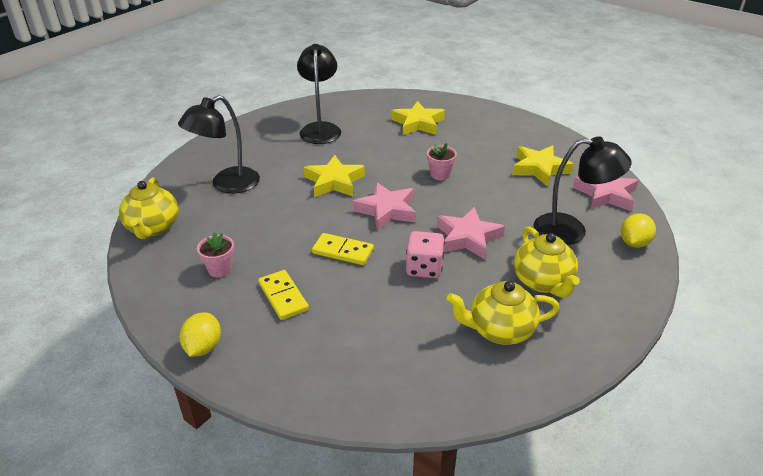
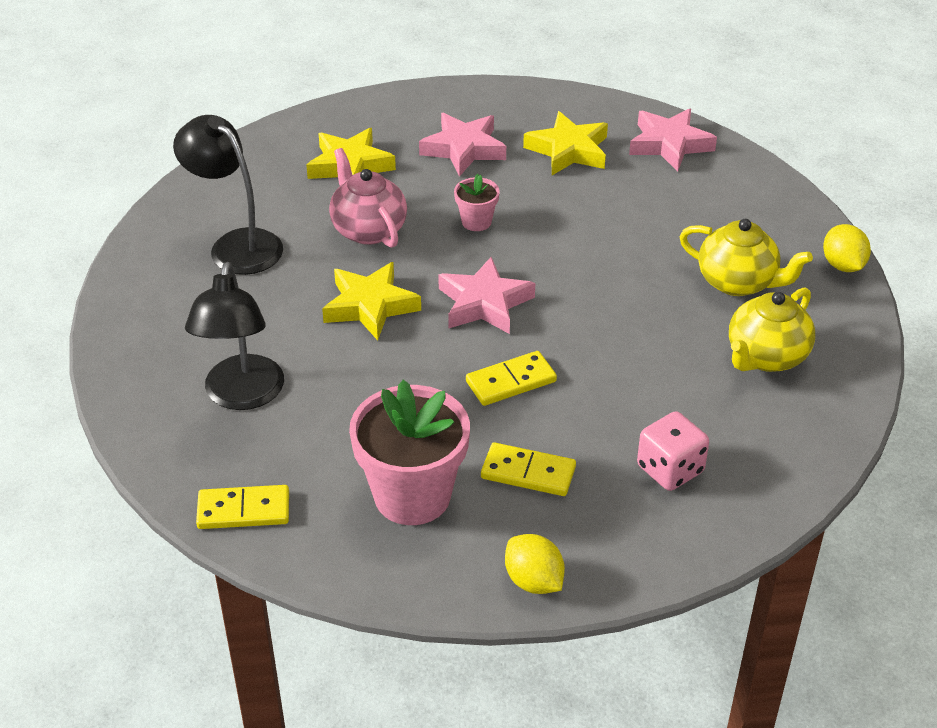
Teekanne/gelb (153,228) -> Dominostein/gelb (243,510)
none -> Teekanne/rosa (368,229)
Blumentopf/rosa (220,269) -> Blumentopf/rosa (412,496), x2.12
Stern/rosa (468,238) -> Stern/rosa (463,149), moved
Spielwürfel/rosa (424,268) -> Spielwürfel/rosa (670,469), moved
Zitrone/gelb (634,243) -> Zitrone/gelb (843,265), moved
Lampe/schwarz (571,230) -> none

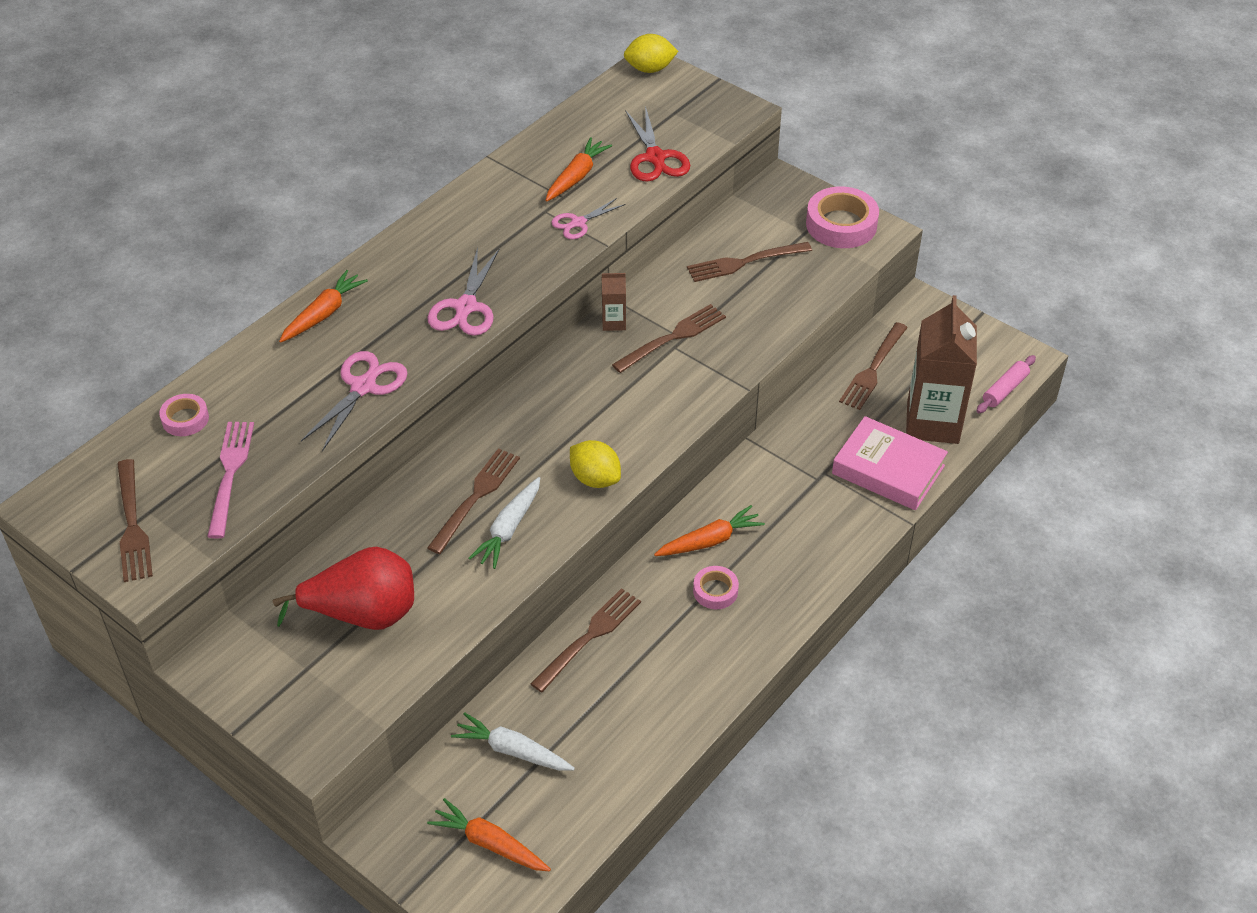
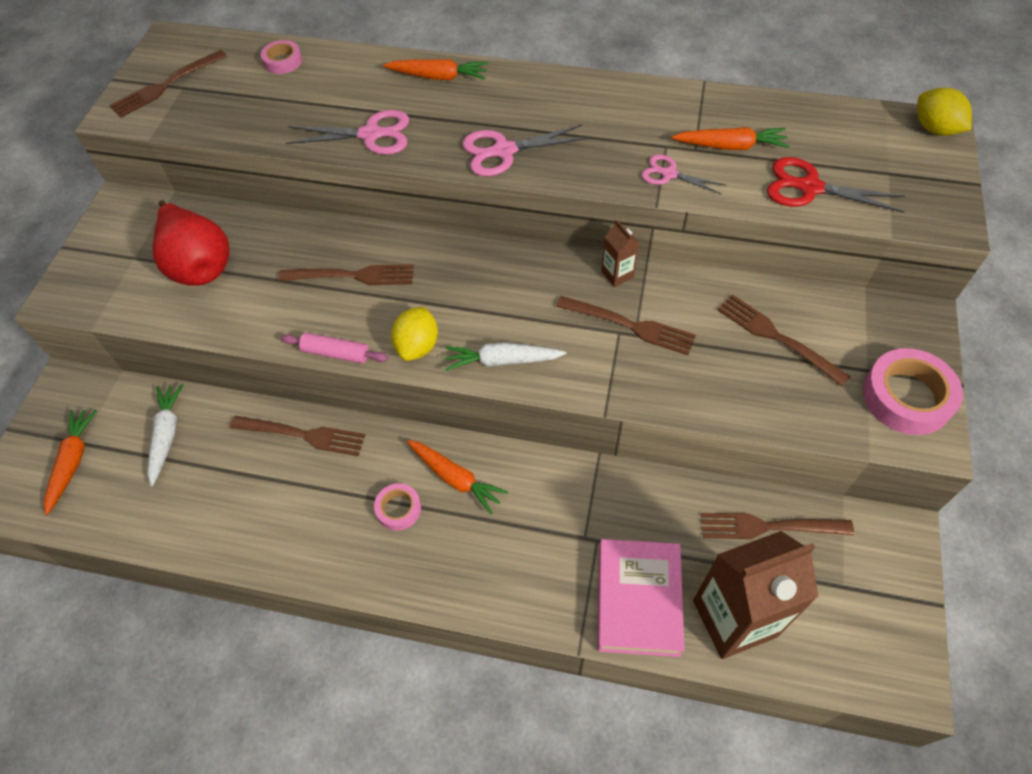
Nudelholz/rosa (1005,390) -> Nudelholz/rosa (336,353), moved
Karotte/weiß (509,529) -> Karotte/weiß (502,361), moved
Schere/rot (655,157) -> Schere/rot (809,187), 60 degrees clockwise
Gabel/rosa (230,474) -> none

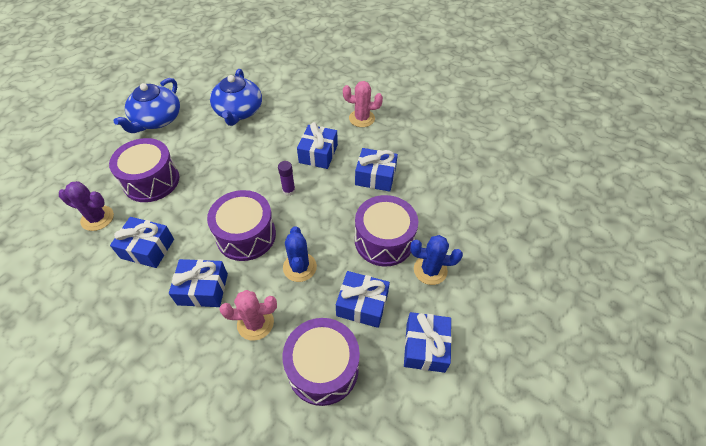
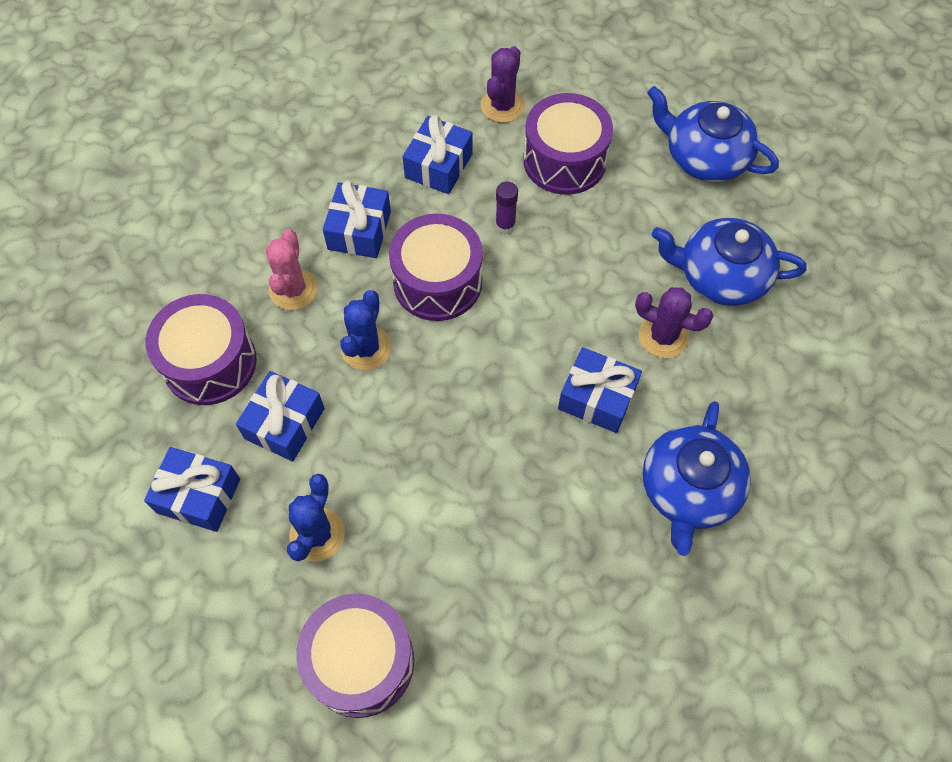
Trommel/lila (384,240) -> Trommel/lila (360,661), moved
Kaktus/blau (299,267) -> Kaktus/blau (366,348), 75 degrees counterclockwise
Klebestift/lila (289,191) -> Klebestift/lila (505,225), moved
none -> Kaktus/lila (663,336)
Kaktus/rosa (362,118) -> Teekanne/blau (689,489)
Geschenk/blau (375,177) -> none

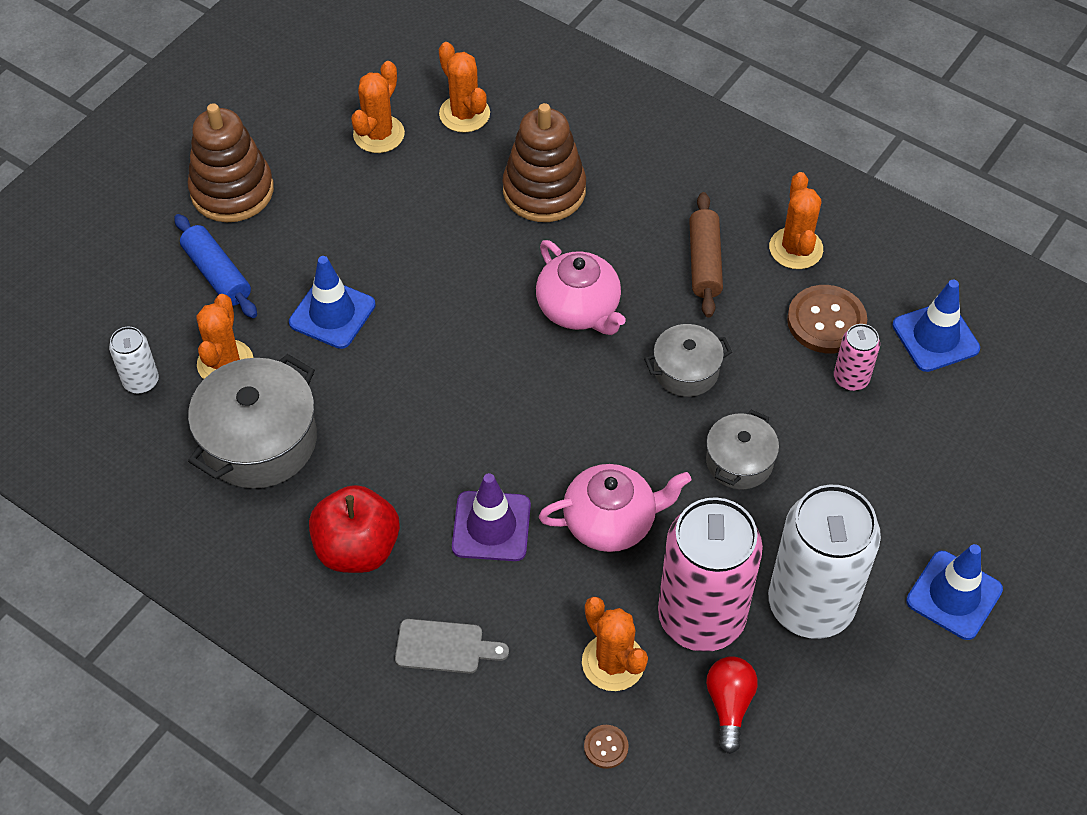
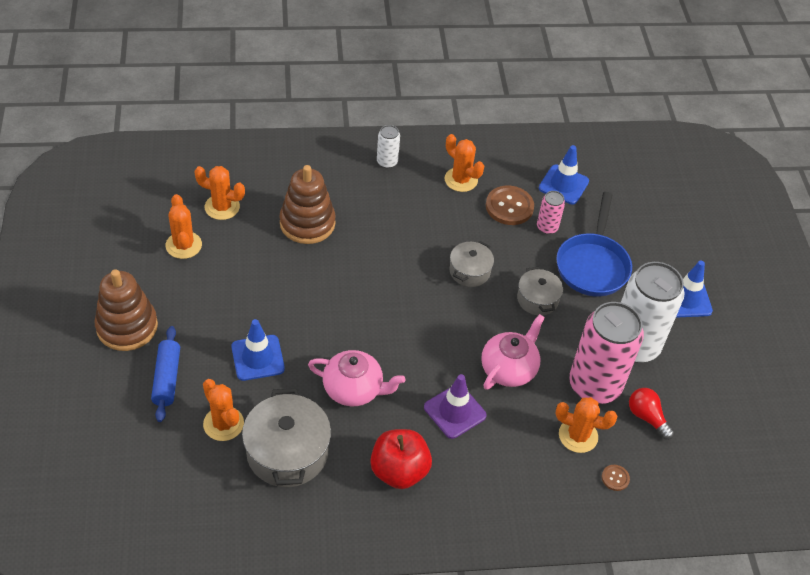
Nudelholz/blau (217,274) -> Nudelholz/blau (167,378), 75 degrees clockwise
Teekanne/rosa (579,309) -> Teekanne/rosa (354,389), moved
Dose/weiß (141,381) -> Dose/weiß (387,162), moved
none -> Pfanne/blau (593,265)
Schneidebrett/grau (444,647) -> none
Nudelholz/braun (704,262) -> none

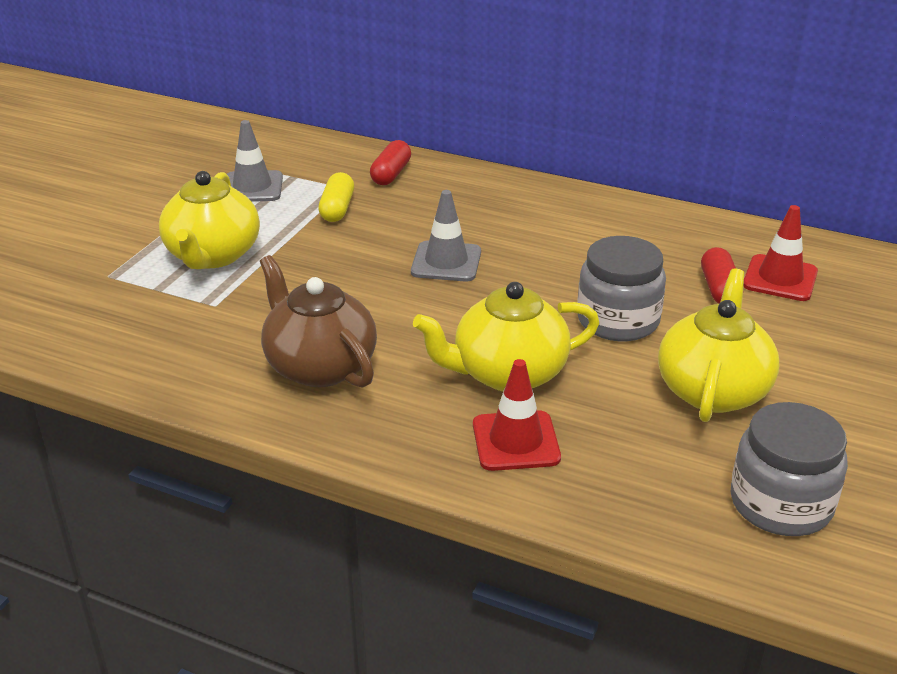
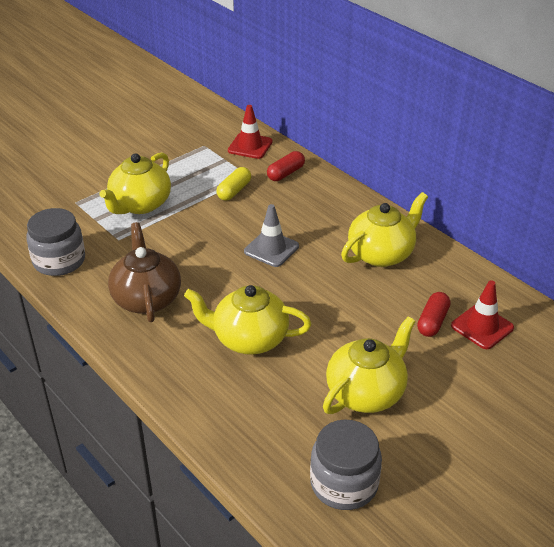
Einmachglas/grau (618,320) -> Einmachglas/grau (59,261), moved
Leitkegel/rot (516,441) -> Leitkegel/rot (250,146), moved
none -> Teekanne/gelb (381,254)
Leitkegel/grau (252,187) -> none

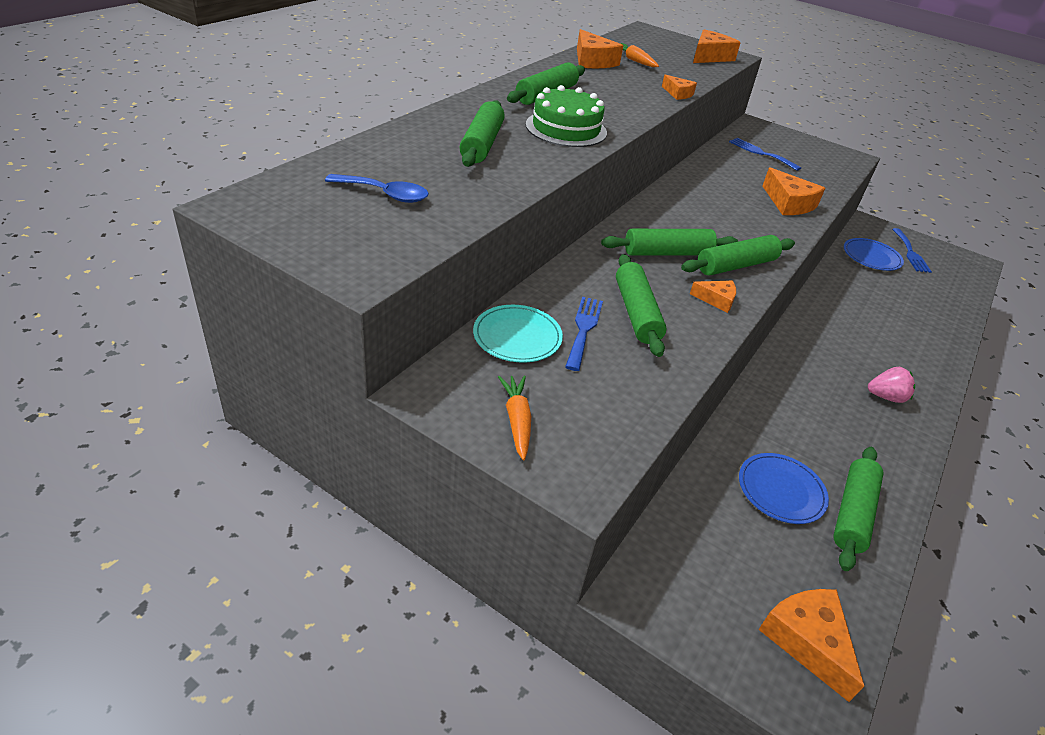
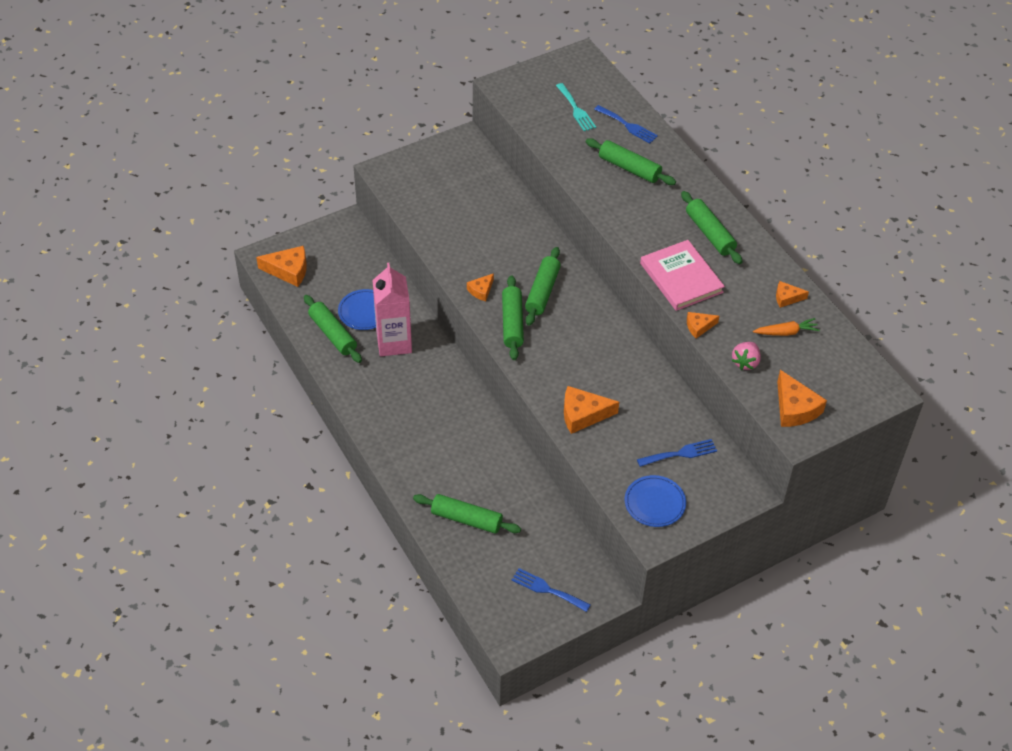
none -> Getränkekarton/rosa (394,342)
Nudelholz/grün (636,313) -> Nudelholz/grün (466,519), moved
Löffel/blau (385,194) -> Gabel/türkis (576,109)
Gabel/blau (583,329) -> Gabel/blau (628,125), moved
Teller/blau (871,257) -> Teller/blau (655,503), moved
none -> Buch/rosa (681,278)
Erdbeere/rosa (886,397) -> Erdbeere/rosa (745,362), moved
Käse/orange (592,61) -> Käse/orange (787,298), x0.58
Teller/türkis (517,337) -> none
Karotte/orange (517,421) -> none
Kuchen/grün (566,128) -> none

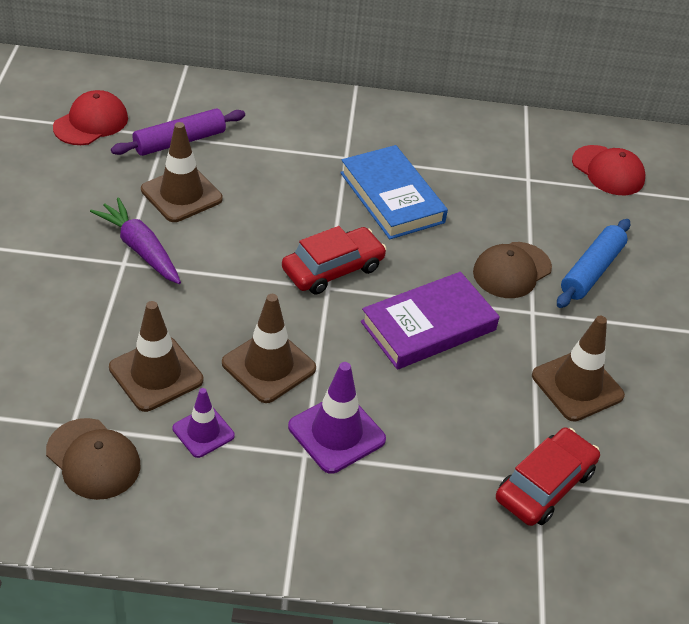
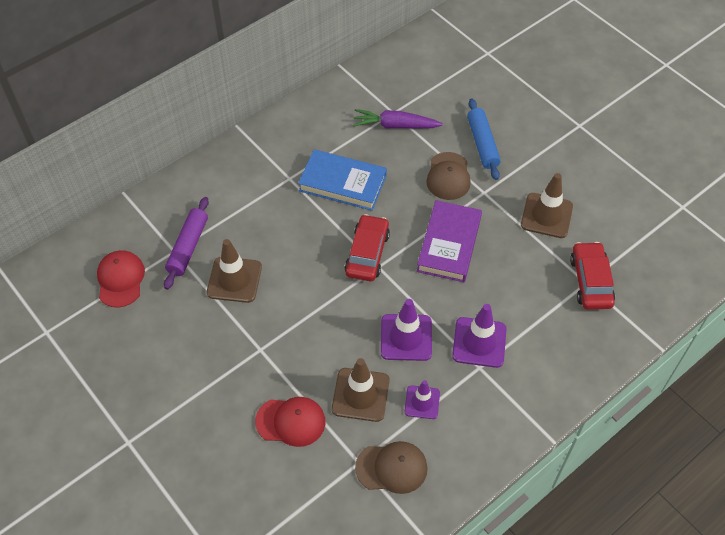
Kappe/rot (608,171) -> Kappe/rot (291,421), moved
Karotte/lila (140,249) -> Karotte/lila (395,126), moved
Leitkegel/braun (268,366) -> Leitkegel/lila (406,337)

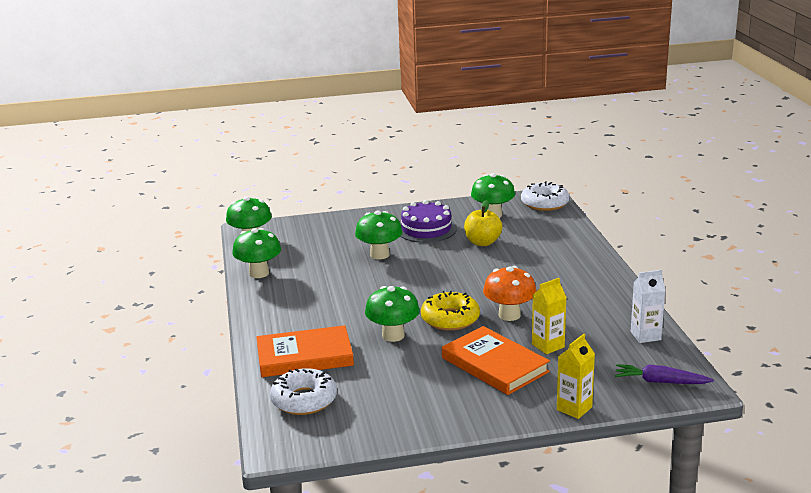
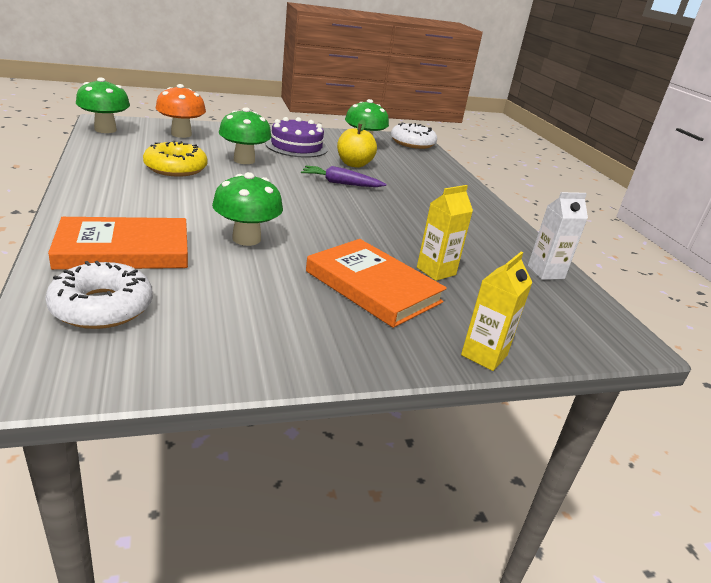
Donut/gelb (450,319) -> Donut/gelb (176,168), moved
Pilz/orange (509,315) -> Pilz/orange (181,134), moved
Karotte/lila (660,382) -> Karotte/lila (341,183), moved
Pilz/grün (259,273) -> none

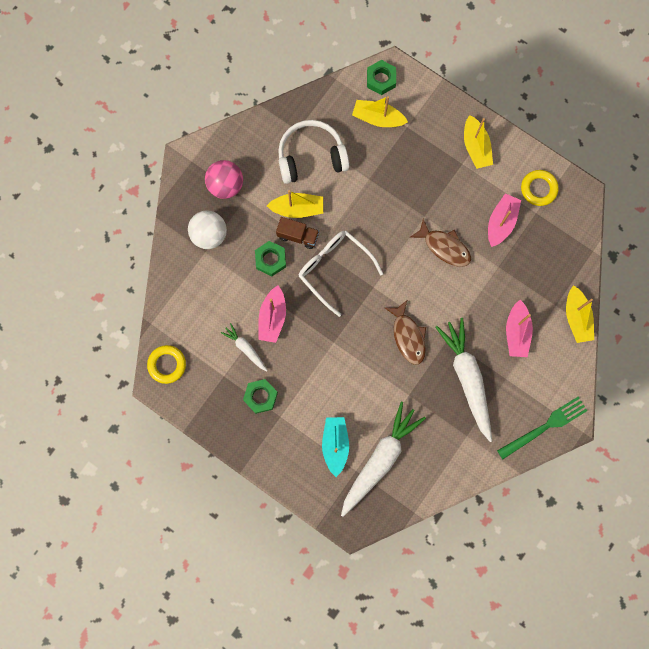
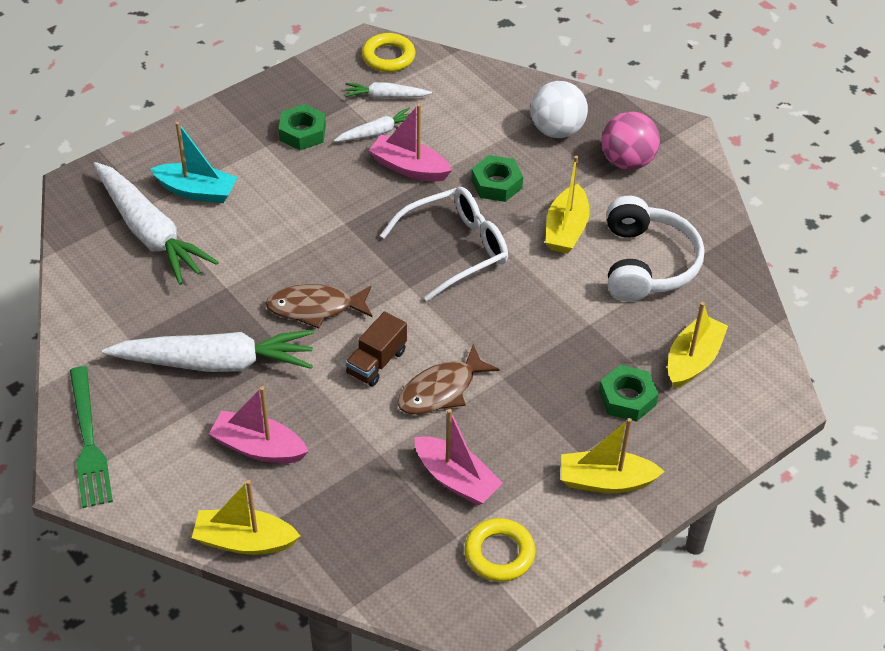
none -> Karotte/weiß (385,96)
Lastwagen/braun (298,236) -> Lastwagen/braun (376,362), moved
Sechskantmutter/grün (381,79) -> Sechskantmutter/grün (627,398), moved

